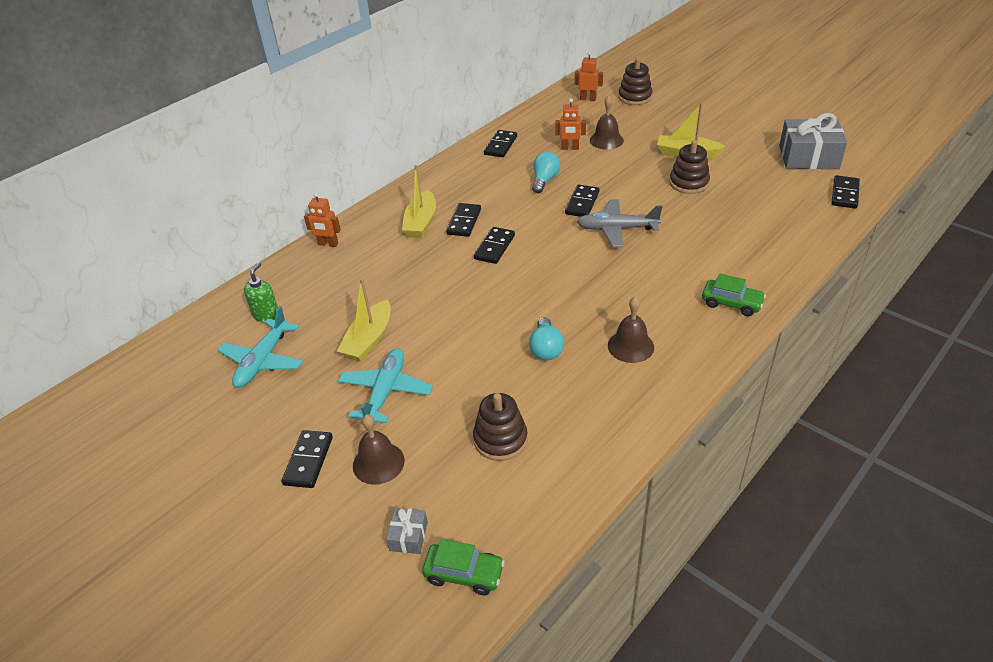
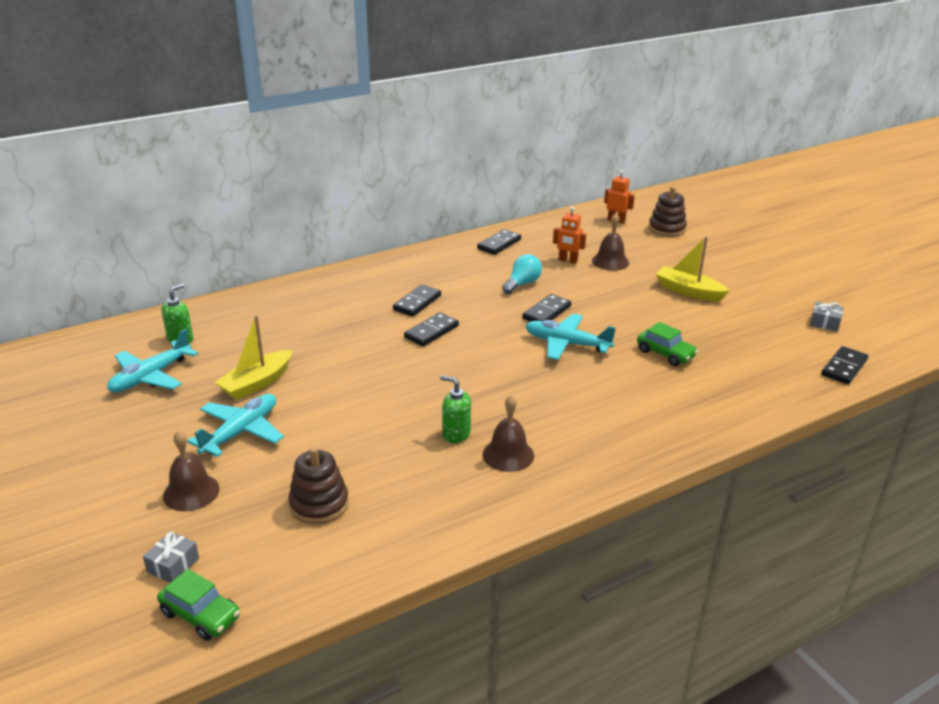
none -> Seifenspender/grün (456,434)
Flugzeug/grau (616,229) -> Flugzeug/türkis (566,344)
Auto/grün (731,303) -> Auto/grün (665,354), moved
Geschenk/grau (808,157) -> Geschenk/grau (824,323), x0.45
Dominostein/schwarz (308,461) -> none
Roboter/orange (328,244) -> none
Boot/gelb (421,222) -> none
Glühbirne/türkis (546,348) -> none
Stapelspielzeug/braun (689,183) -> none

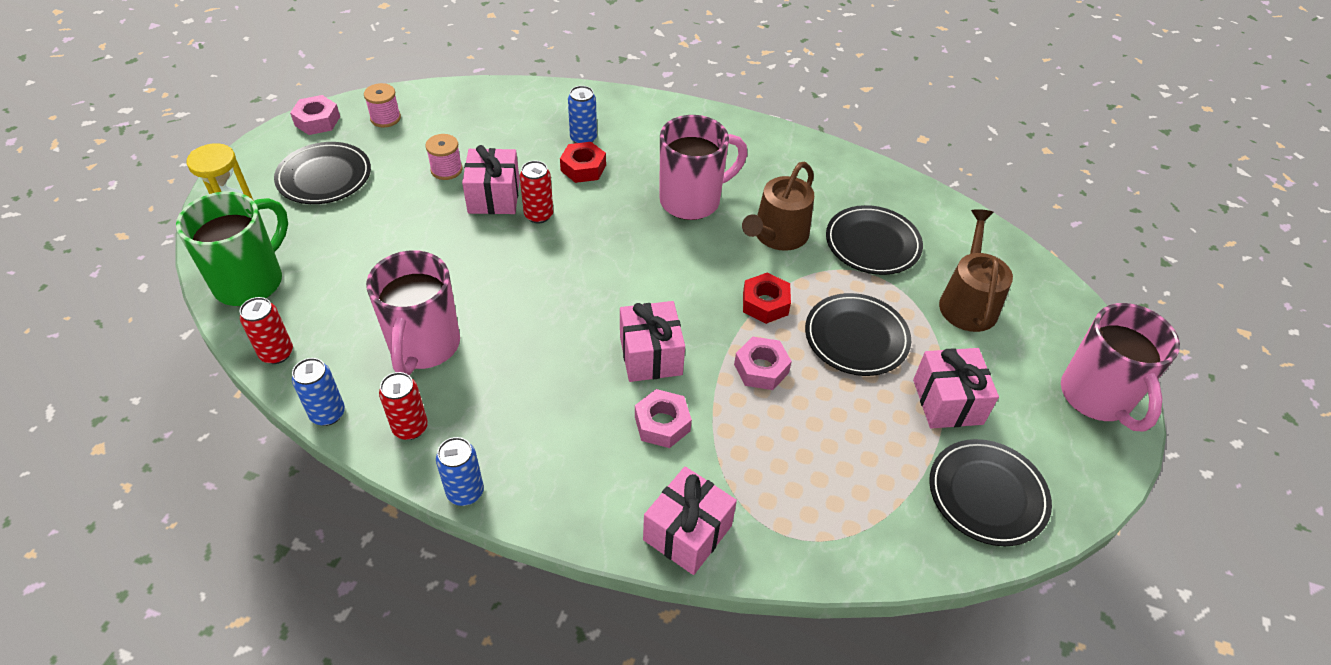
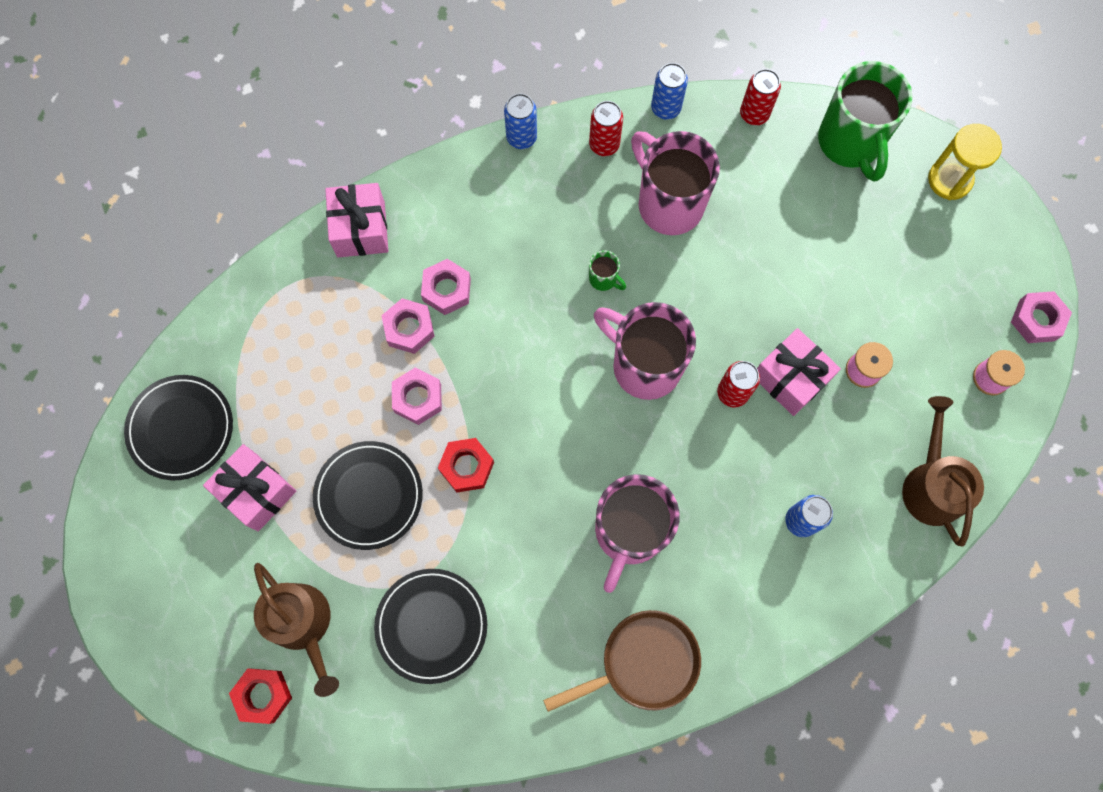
Sechskantmutter/rot (583,168) -> Sechskantmutter/rot (263,695), moved
none -> Sechskantmutter/rosa (409,329)
none -> Pfanne/braun (643,663)
none -> Tasse/grün (604,279)
Tasse/rosa (1097,397) -> Tasse/rosa (644,365), moved
Gießkanne/braun (777,235) -> Gießkanne/braun (931,485), moved
Teller/schwarz (324,177) -> none
Geschenk/rosa (650,355) -> none

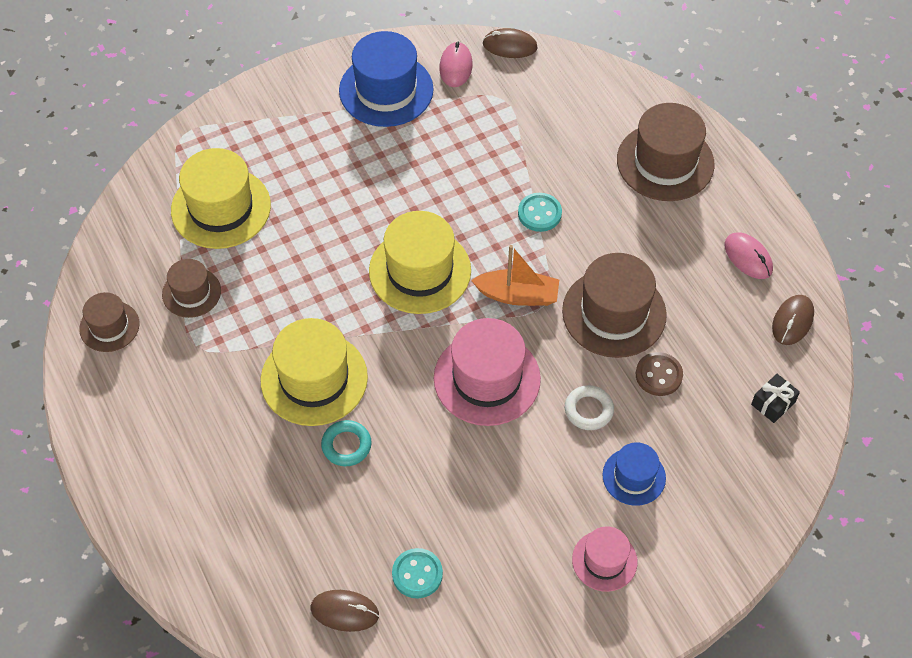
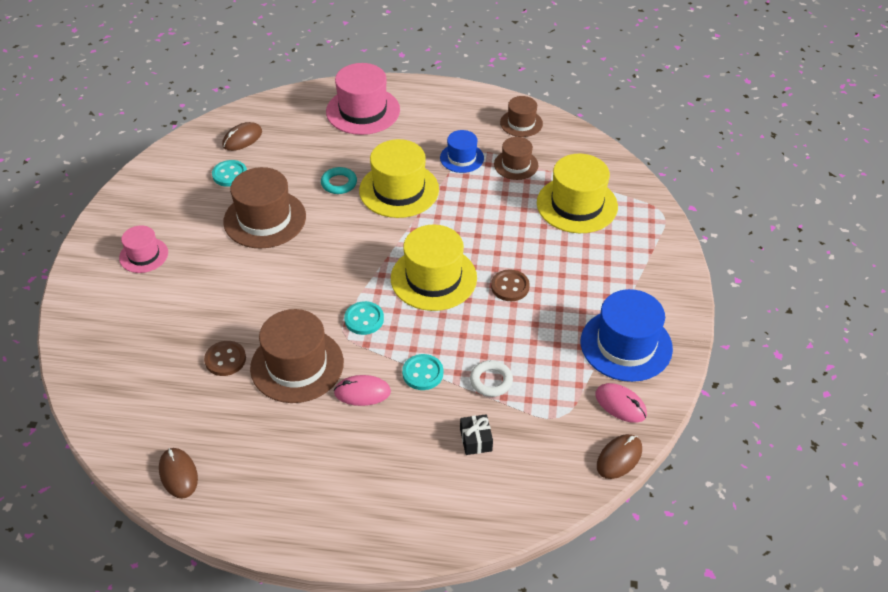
Hut/braun (665,162) -> Hut/braun (265,219), moved
Hut/rosa (487,378) -> Hut/rosa (363,111), moved
Computermaus/rosa (748,257) -> Computermaus/rosa (362,392), moved
Boot/orange (517,295) -> Knopf/türkis (364,319)
Hut/blau (634,476) -> Hut/blau (462,158), moved
Geschenk/schwarz (773,403) -> Geschenk/schwarz (476,440), moved
Ring/weiß (588,410) -> Ring/weiß (491,381), moved
none -> Knopf/braun (510,287)

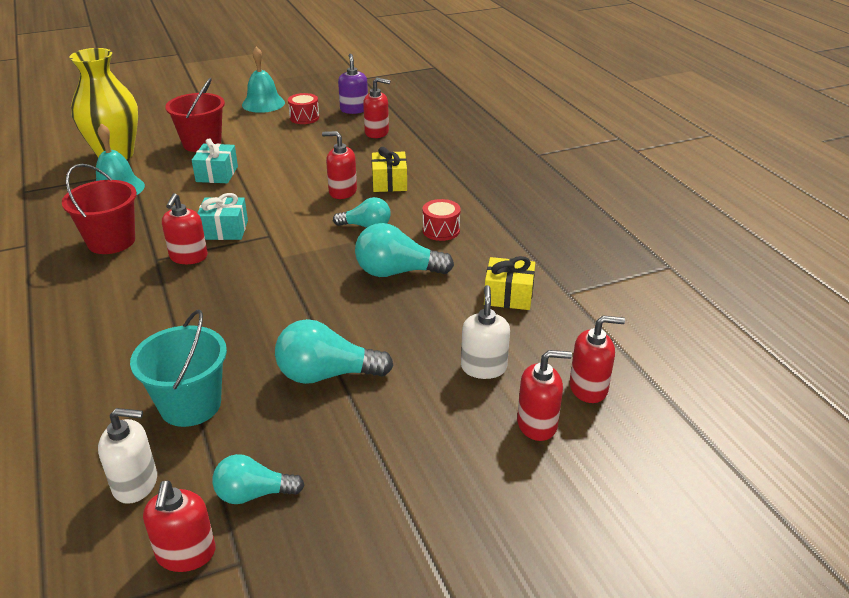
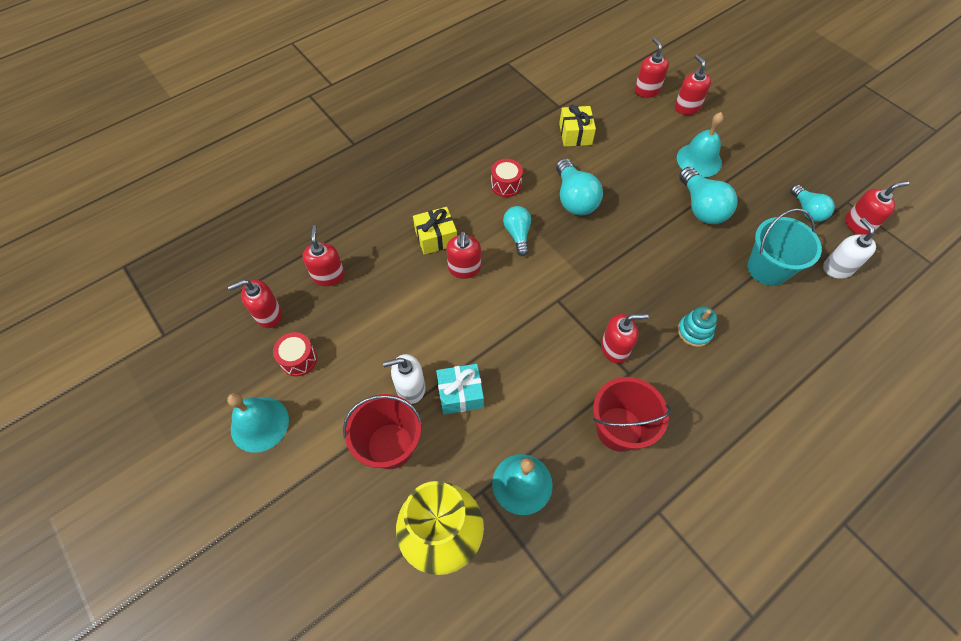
Seifenspender/lila (354,109) -> Seifenspender/rot (268,314)
Seifenspender/weiß (483,367) -> Seifenspender/weiß (410,388), moved
none -> Glocke/türkis (699,160)
none -> Stapelspielzeug/türkis (694,331)
Geschenk/türkis (224,230) -> none

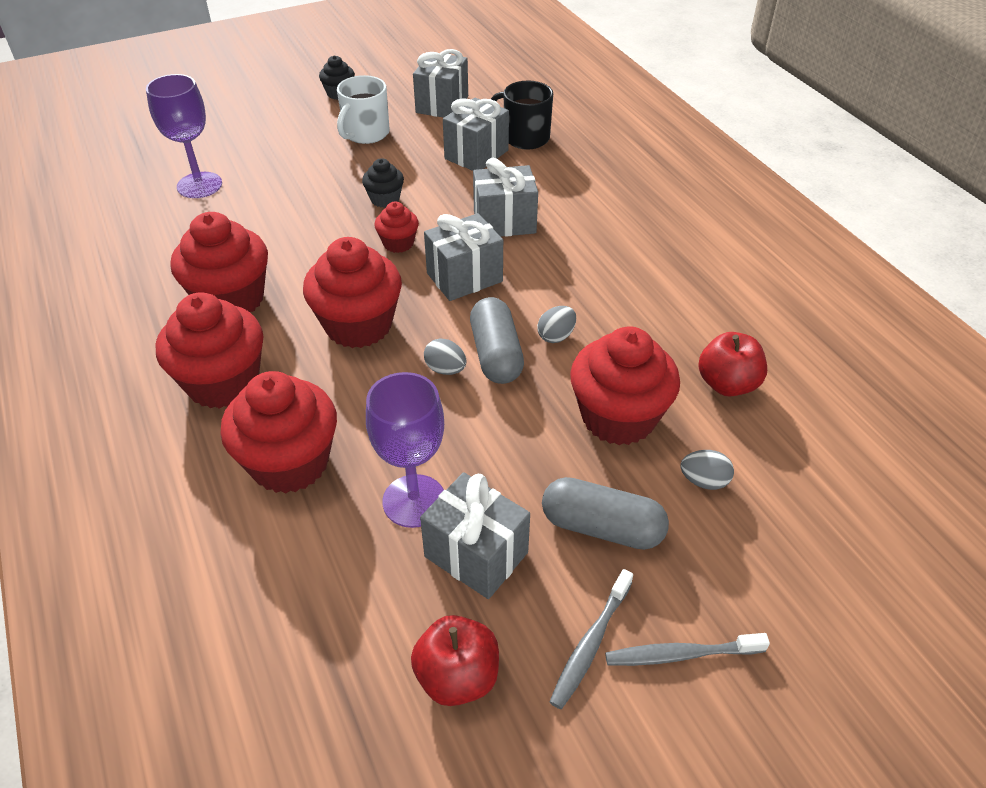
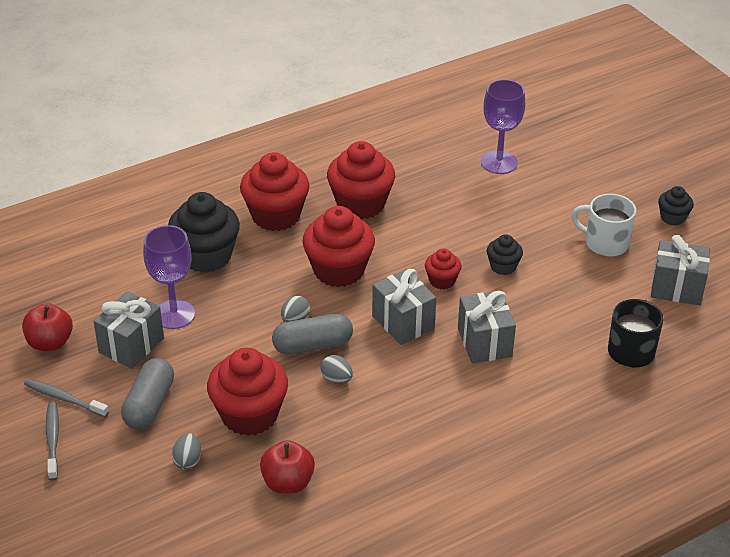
Muffin/rot (290,462) -> Muffin/schwarz (206,256)
Geschenk/grau (476,154) -> none

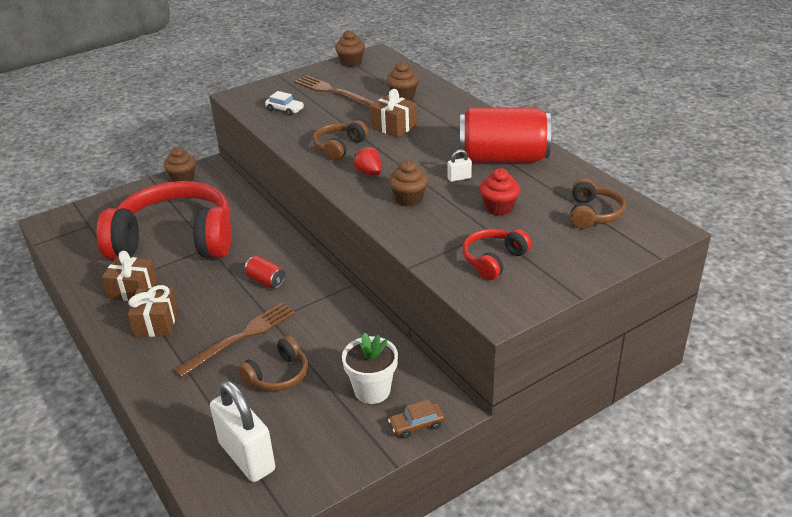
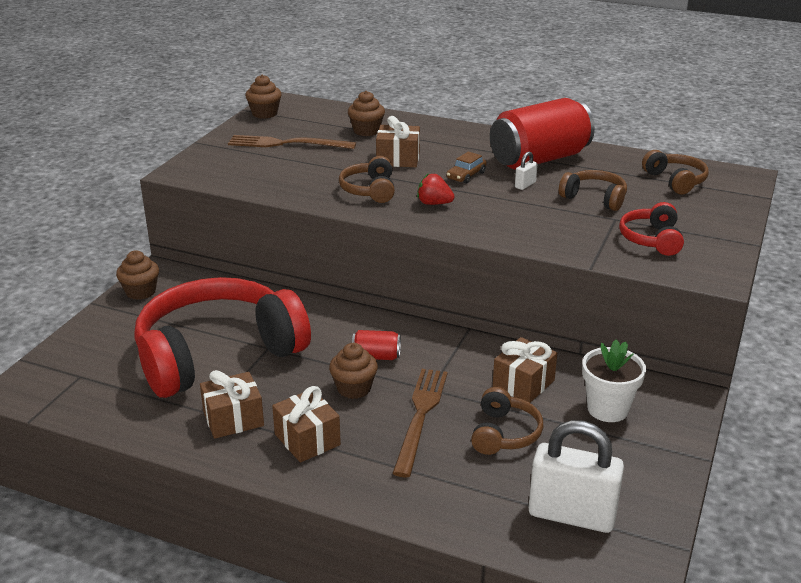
Muffin/braun (408,199) -> Muffin/braun (354,388), moved
Auto/braun (416,425) -> Auto/braun (466,175), moved
none -> Geschenk/braun (523,384)
Muffin/rot (499,207) -> Kopfhörer/braun (594,198)
Auto/weiß (285,109) -> none

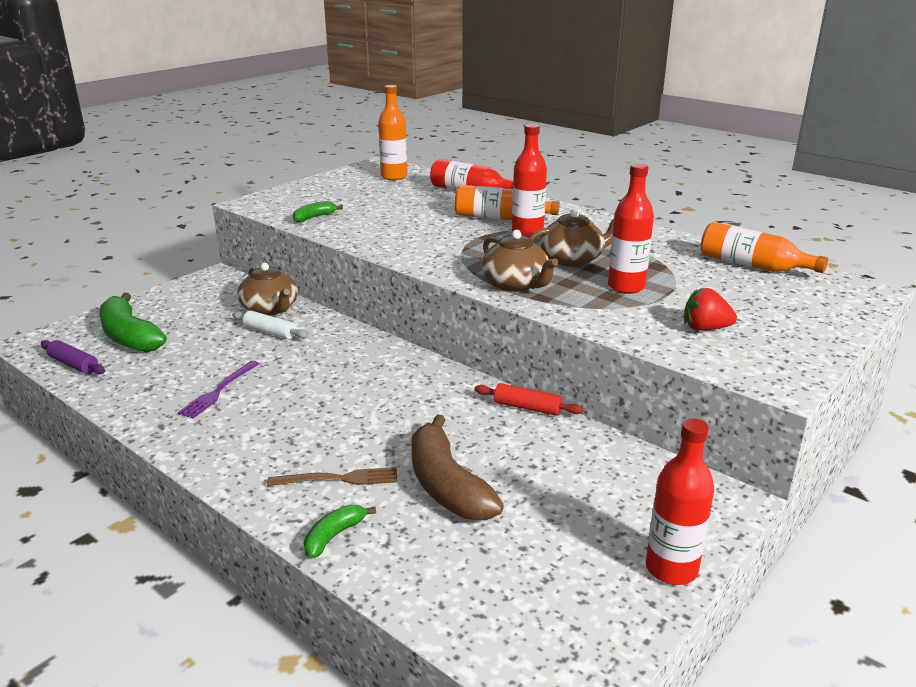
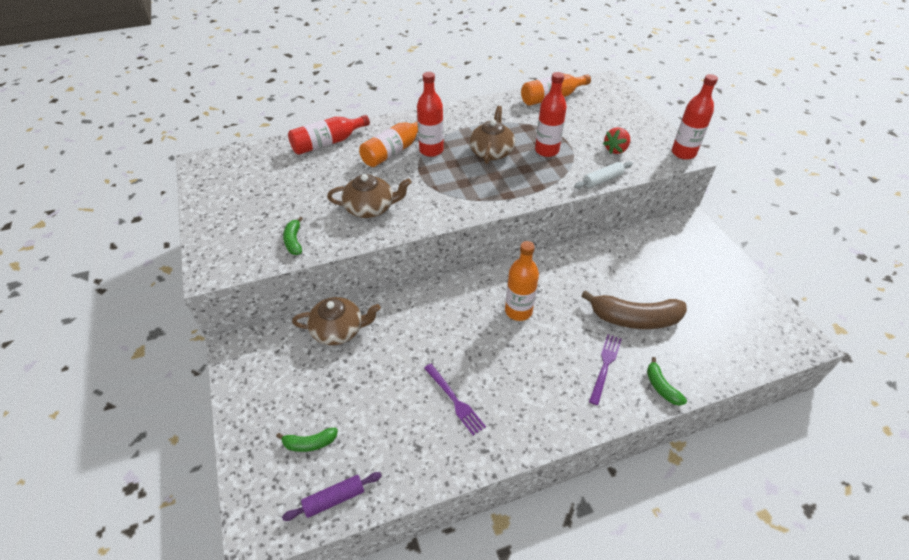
Banane/grün (129,336) -> Banane/grün (309,443), x0.50
Teekanne/braun (516,284) -> Teekanne/braun (370,208), moved
Flasche/orange (394,177) -> Flasche/orange (518,311), moved
Nudelholz/weiß (270,332) -> Nudelholz/weiß (602,180), moved
Gabel/braun (339,479) -> Gabel/lila (605,366)
Flasche/rot (671,569) -> Flasche/rot (683,153), moved
Nudelholz/rot (527,407) -> none

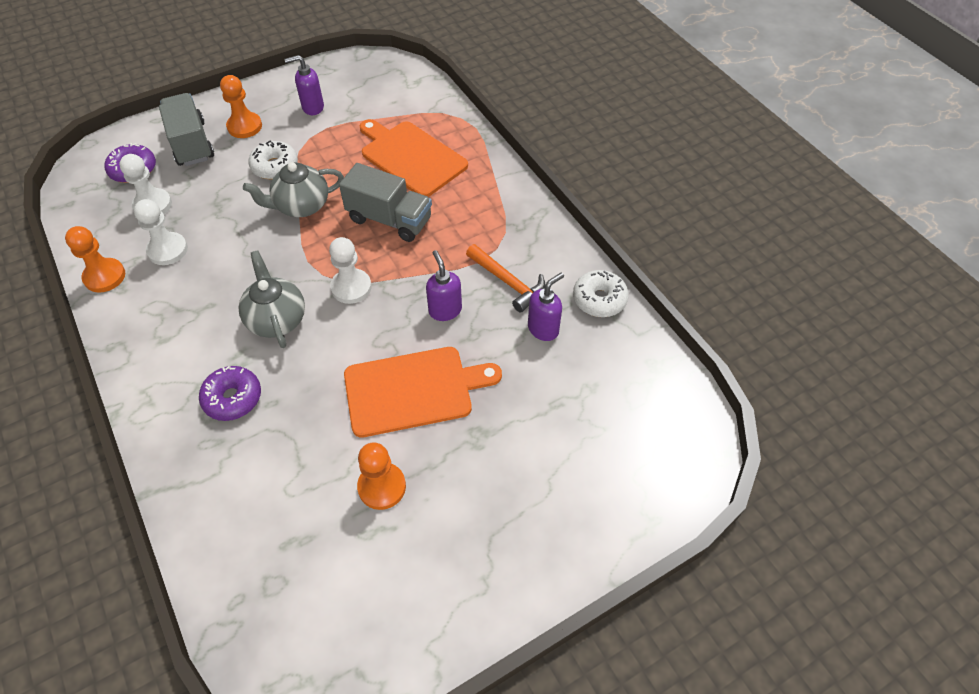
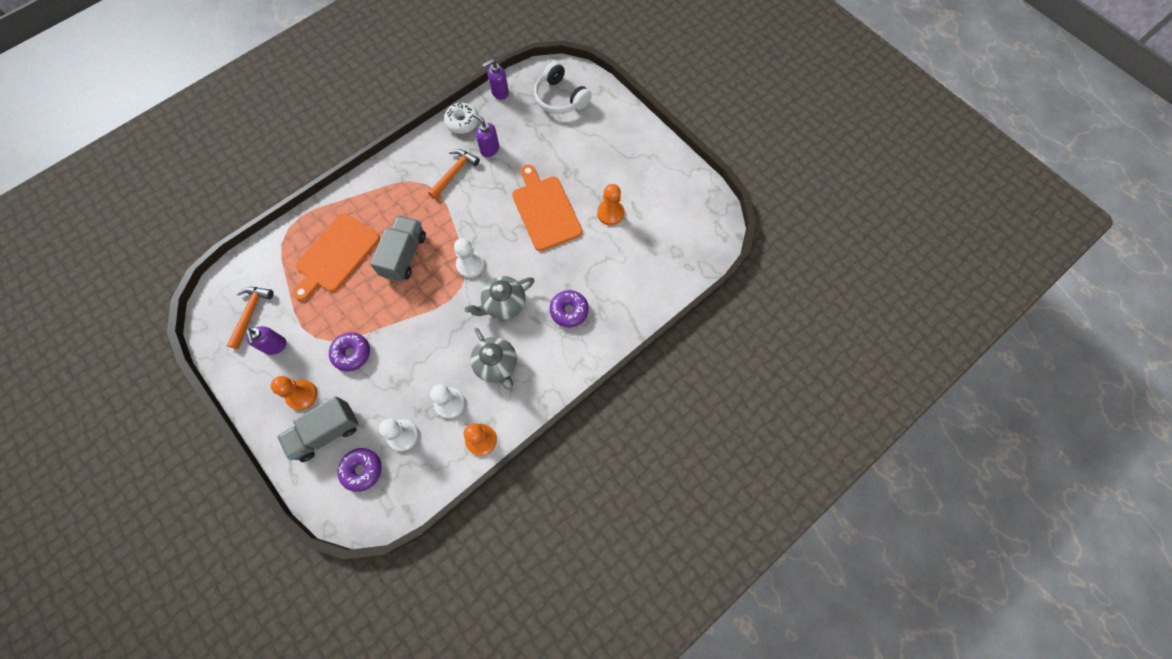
none -> Hammer/orange (250,313)
Donut/weiß (275,166) -> Donut/lila (352,353)
Teekanne/grau (301,206) -> Teekanne/grau (496,365), moved
Seifenspender/lila (445,310) -> Seifenspender/lila (499,92), moved
none -> Kopfhörer/weiß (560,98)

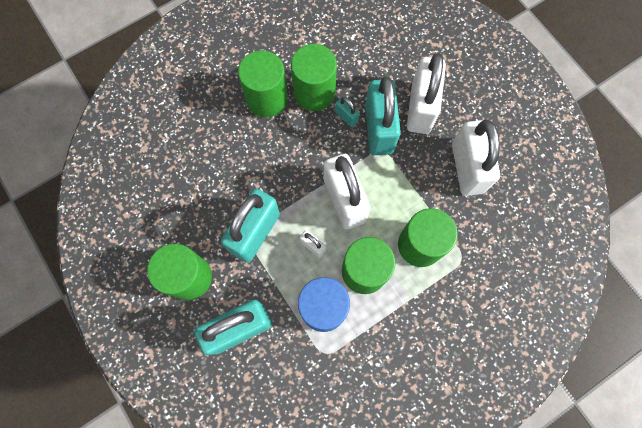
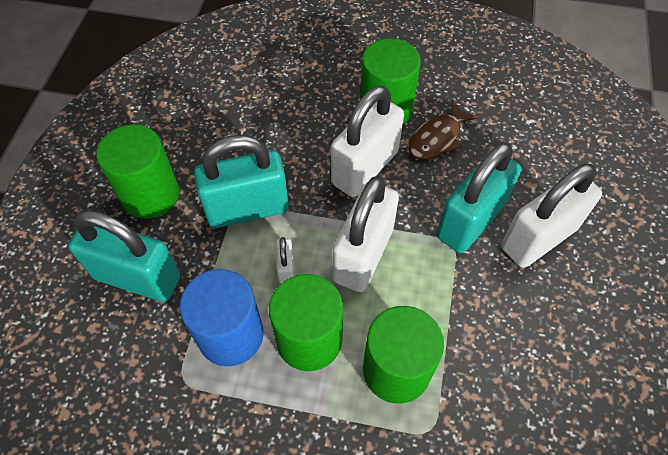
Vorhängeschloss/weiß (467,168) -> Vorhängeschloss/weiß (365,168), moved
Vollzylinder/grün (314,92) -> Fisch/braun (437,138)
Vorhängeschloss/türkis (346,117) -> none

